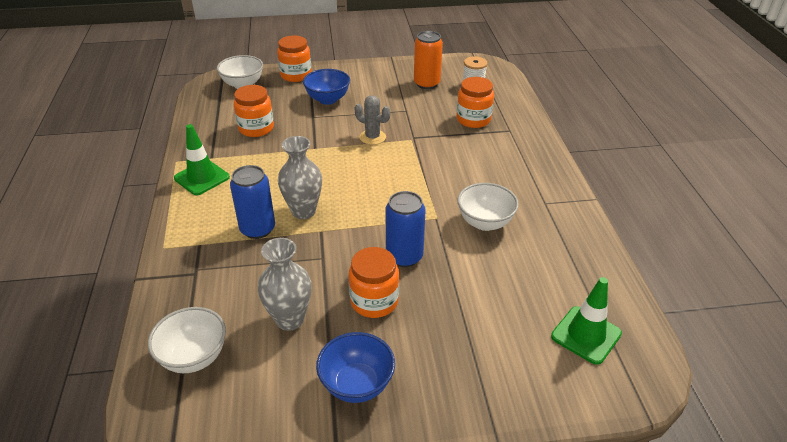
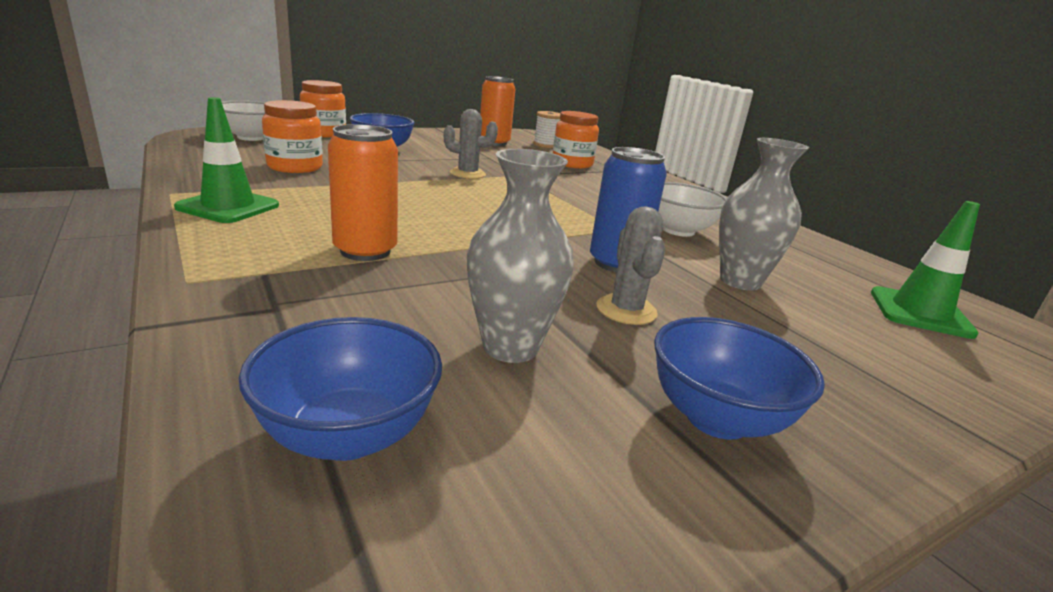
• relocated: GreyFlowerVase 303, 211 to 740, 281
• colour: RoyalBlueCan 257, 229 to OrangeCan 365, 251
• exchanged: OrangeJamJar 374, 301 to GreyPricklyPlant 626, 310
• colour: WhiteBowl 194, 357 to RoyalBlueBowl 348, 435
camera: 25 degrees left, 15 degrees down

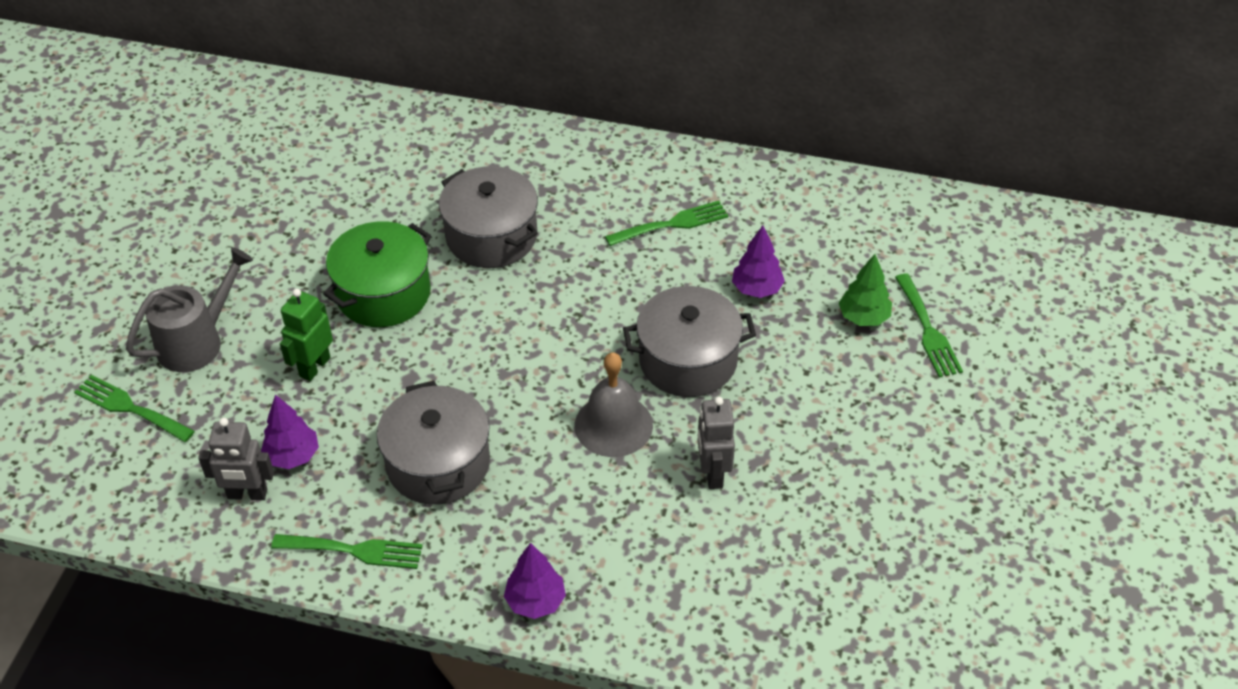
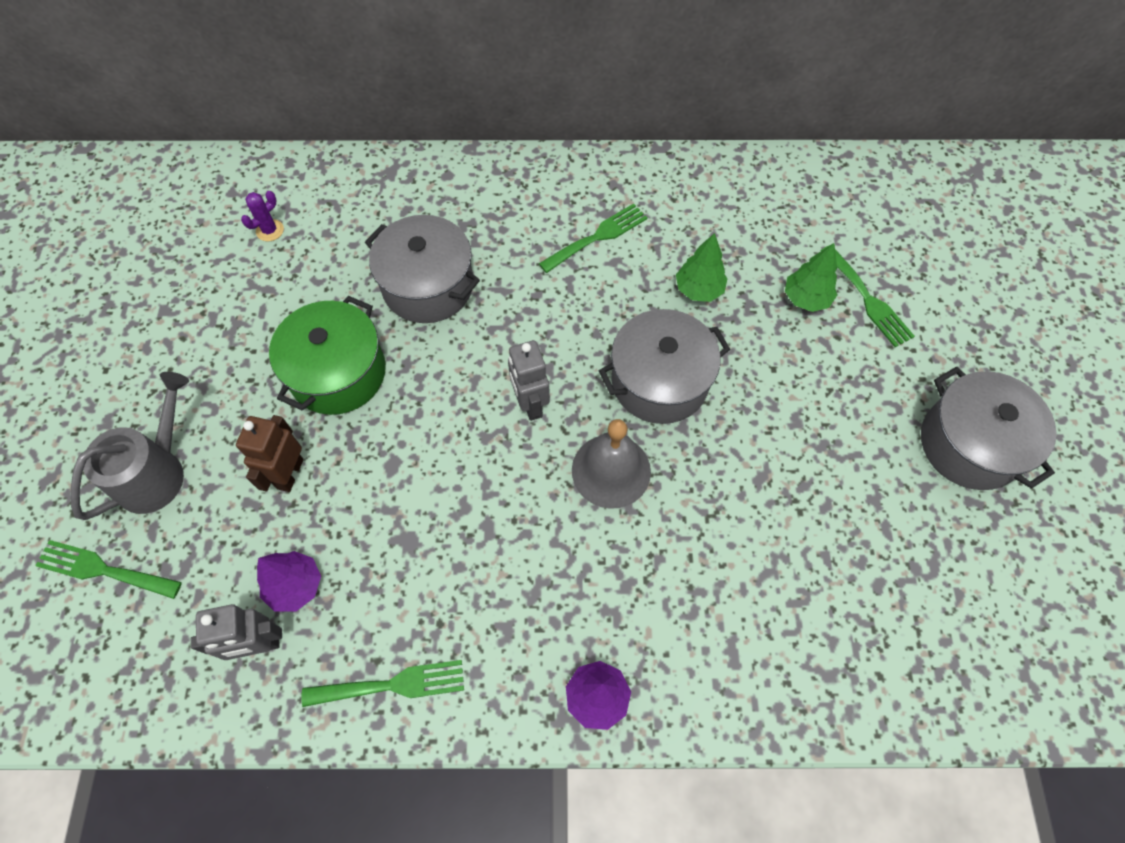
• colour: PurpleFirTree 757, 289 to EmeraldFirTree 698, 289
• colour: EmeraldToyRobot 314, 367 to DarkBrownToyRobot 290, 474
• relocated: GreyCookingPot 438, 463 to 970, 444
• relocated: GreyToyRobot 713, 473 to 530, 404
• appeared: PurplePricklyPlant 270, 230
camera: 15 degrees left, 15 degrees up

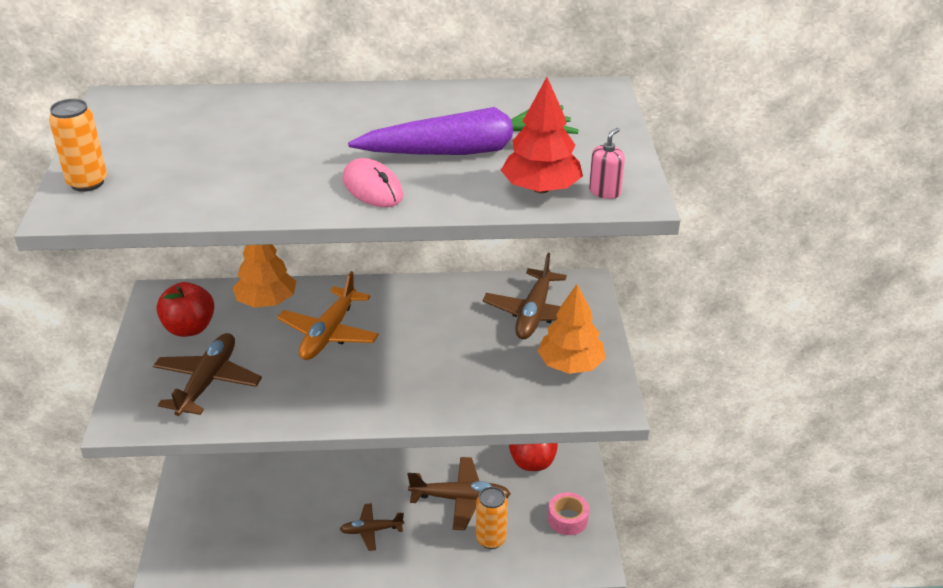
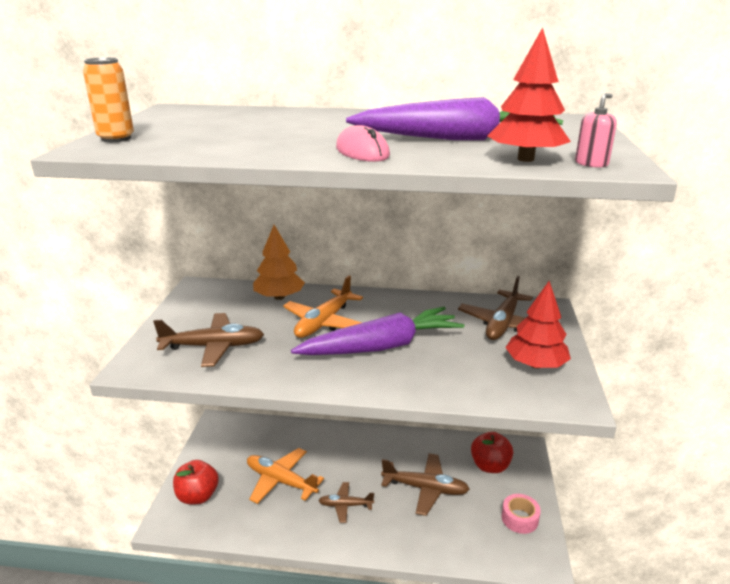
• relocated: RedToyApple 189, 328 to 198, 496
• colour: OrangeFirTree 570, 365 to RedFirTree 535, 364
• spun: DarkBrownPlane 208, 382 = 213, 347 60 degrees clockwise
• missing: OrangeCan 491, 539
• appeared: PurpleRootVegetable 382, 346
• appeared: OrangePlane 280, 481
camera: 10 degrees right, 10 degrees down

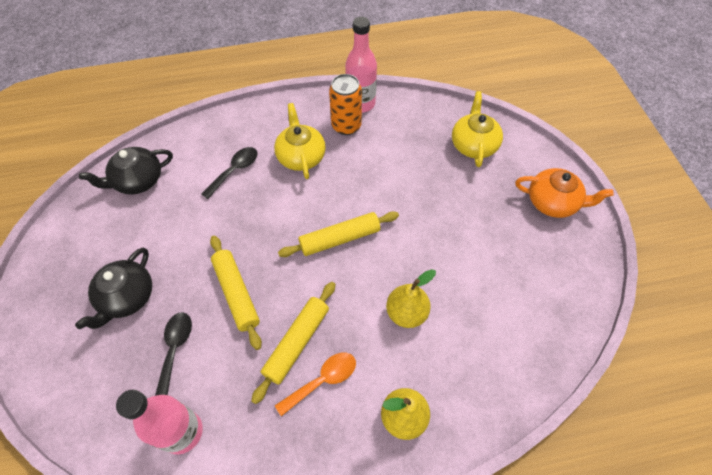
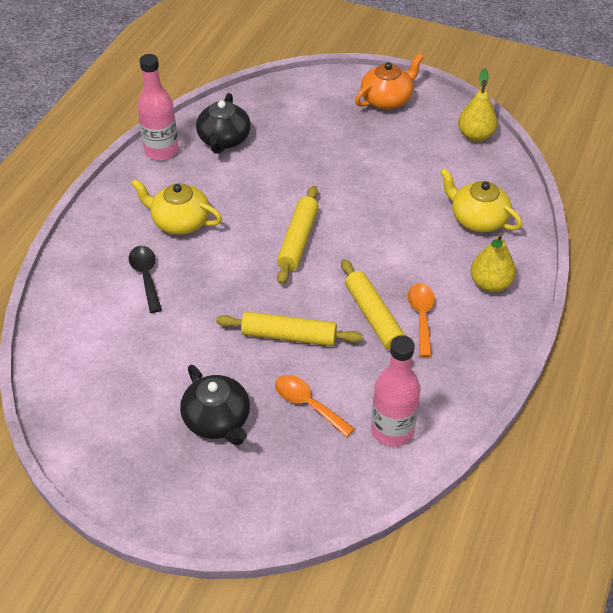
• missing: OrangeCan 346, 126
• relocated: YellowChinaTeapot 473, 144 to 477, 219
• relocated: BlackChinaTeapot 138, 181 to 224, 140
• relocated: YellowPear 406, 313 to 475, 135
• colour: BlackTablespoon 175, 349 to OrangeTablespoon 307, 404
camera: 55 degrees left, 10 degrees down

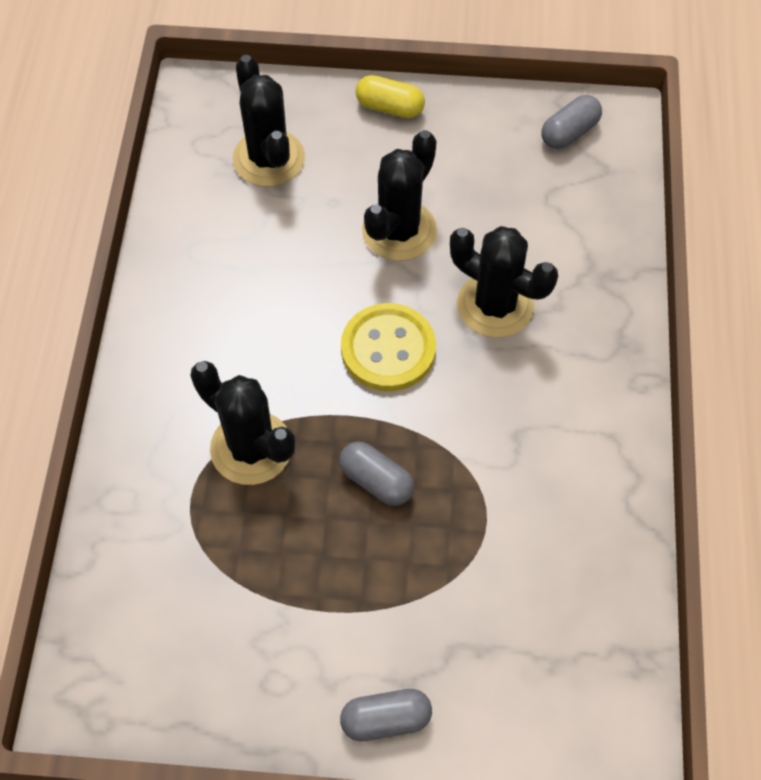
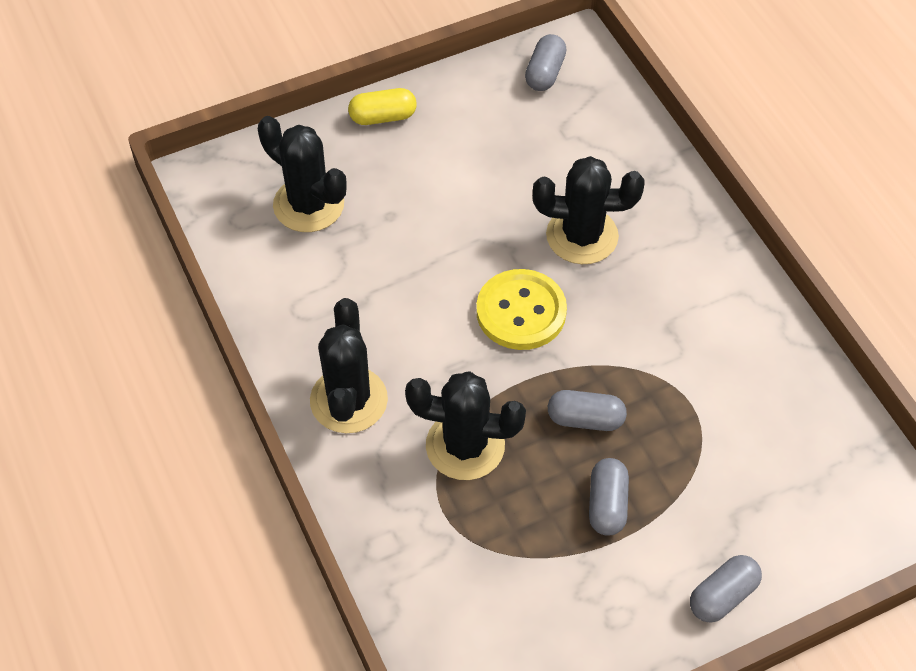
• relocated: BlackPricklyPlant 399, 230 to 348, 400
• appeared: GreyCapsule 607, 504
camera: 30 degrees left, 5 degrees down

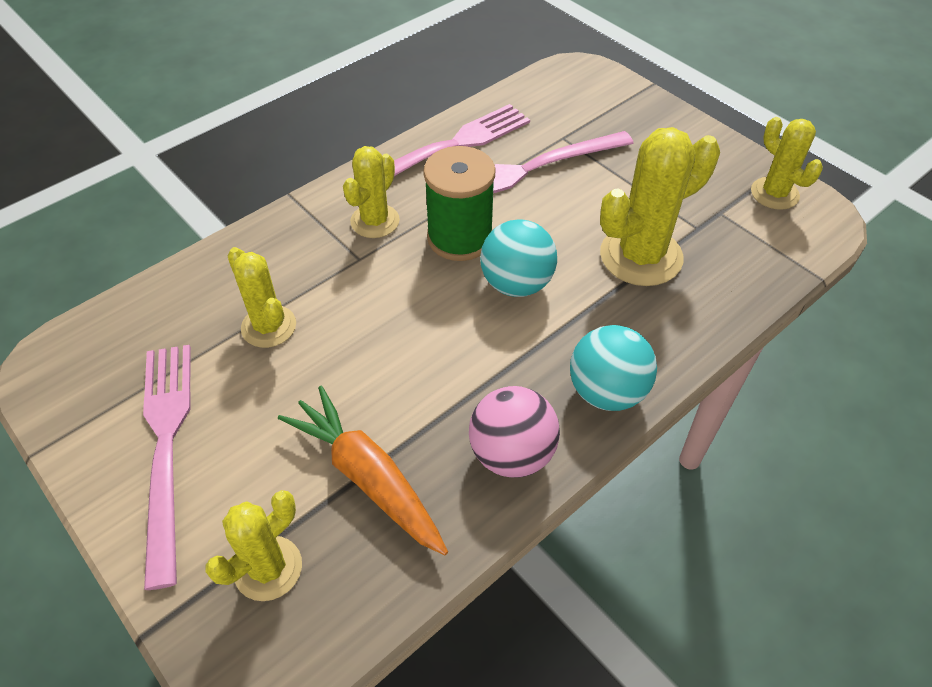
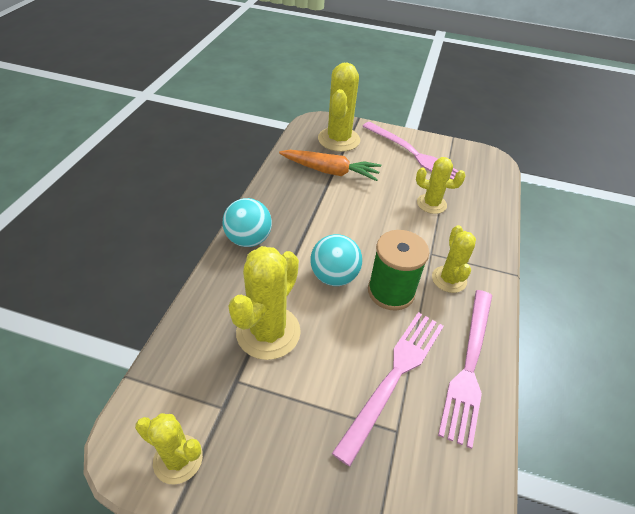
• missing: RosePinkPlayBall 512, 454
• size: YellowPricklyPlant 268, 568 = 338, 139 x1.62
camera: 145 degrees right, 5 degrees down

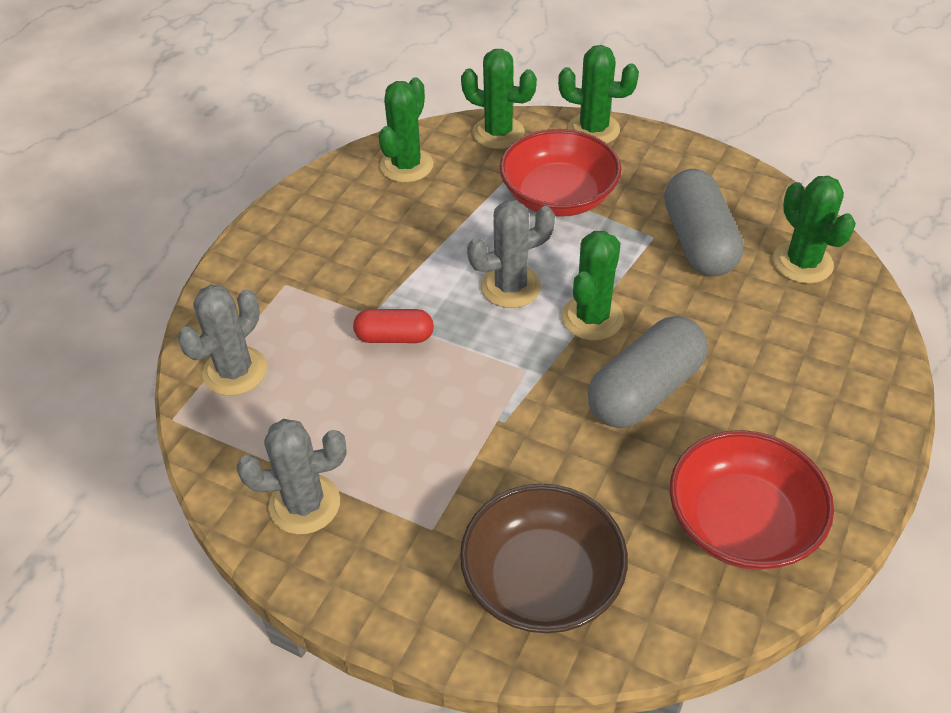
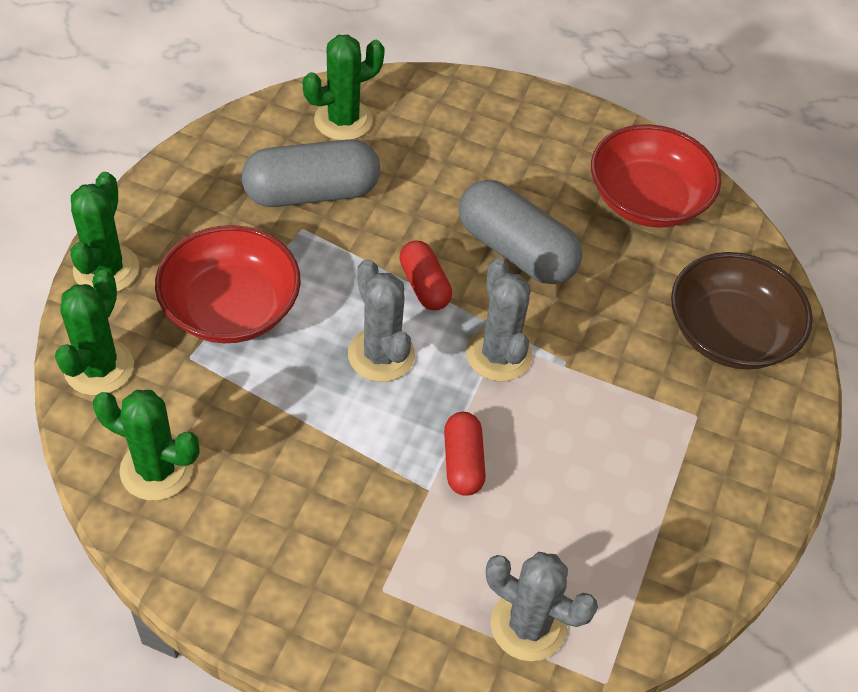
• exchanged: EmeraldPricklyPlant 592, 318 to RedCapsule 424, 285
• relocated: GreyPricklyPlant 304, 504 to 498, 354
camera: 100 degrees left, 5 degrees up

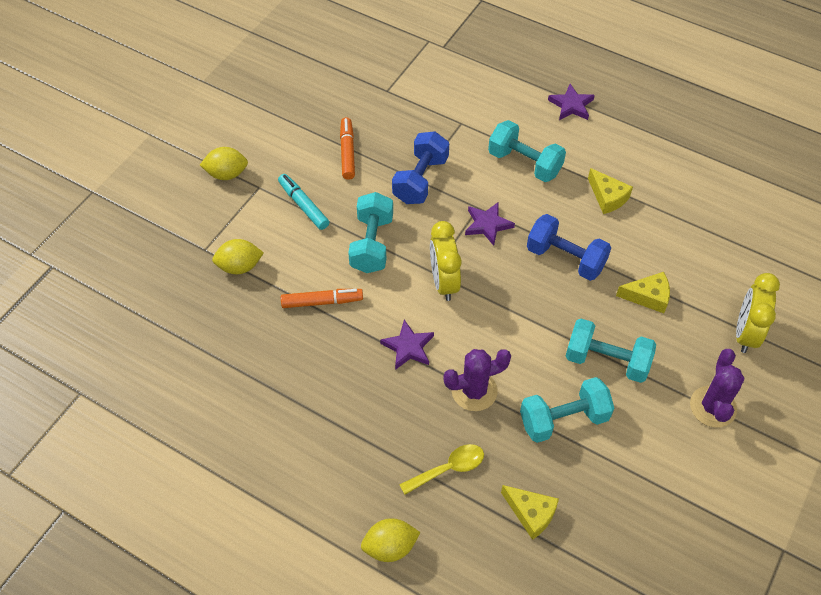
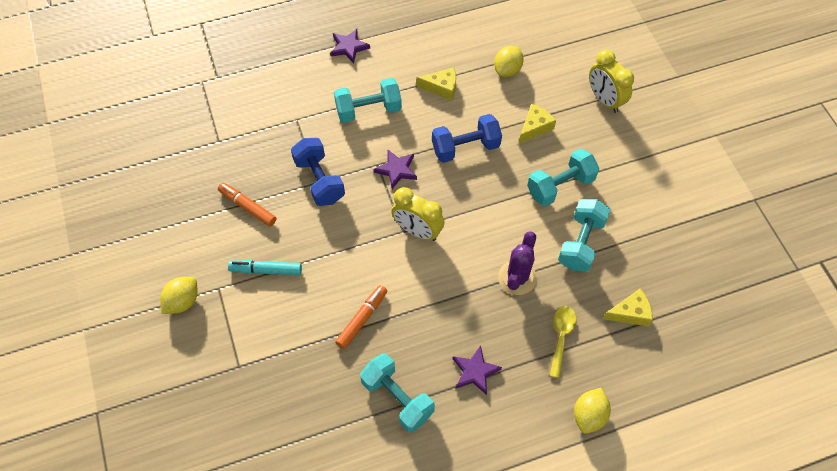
• relocated: AquaFreeWeight 371, 244 to 397, 398
• relocated: YellowLemon 240, 266 to 507, 70
• relocated: PurpleStarShape 408, 347 to 475, 371
• missing: PurplePricklyPlant 713, 407
camera: 50 degrees left, 5 degrees up

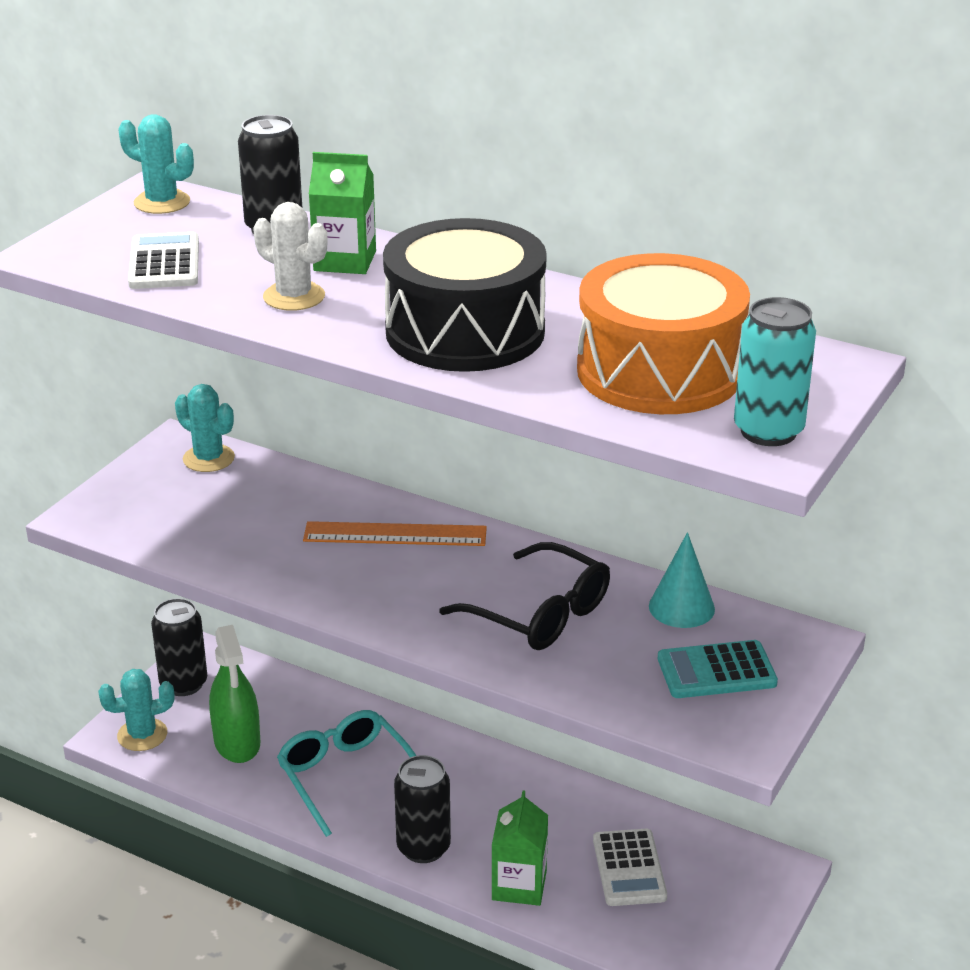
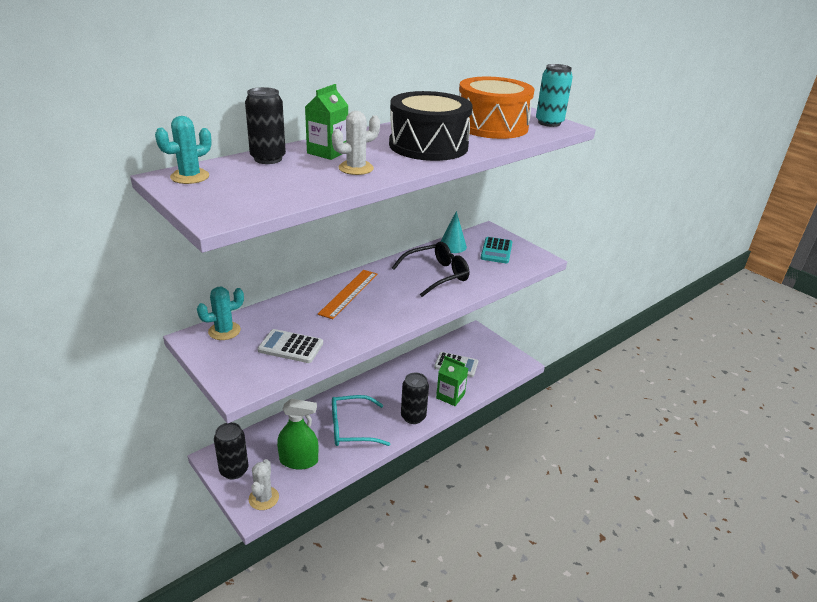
• relocated: WhiteAddingMachine 164, 263 to 290, 347
• colour: AquaPricklyPlant 142, 735 to WhitePricklyPlant 263, 498
camera: 70 degrees left, 0 degrees up

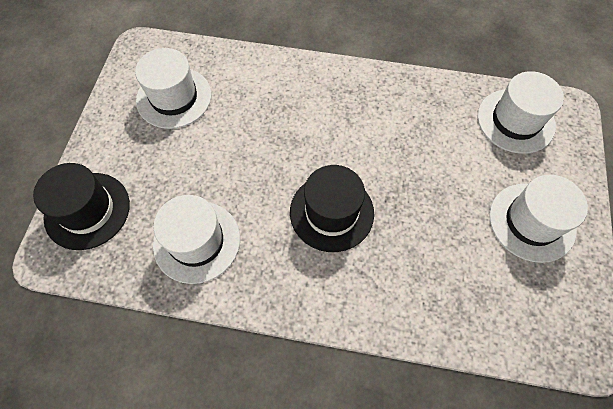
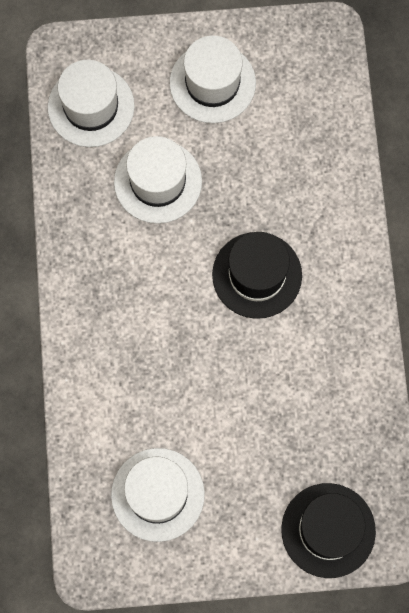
• relocated: WhiteHat 197, 241 to 158, 181
camera: 105 degrees left, 10 degrees up

